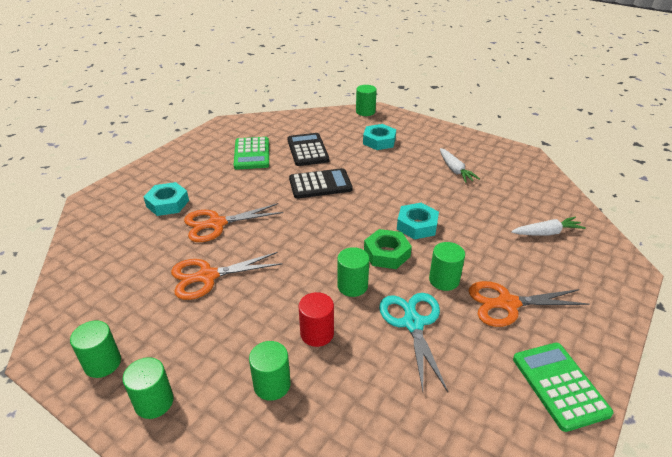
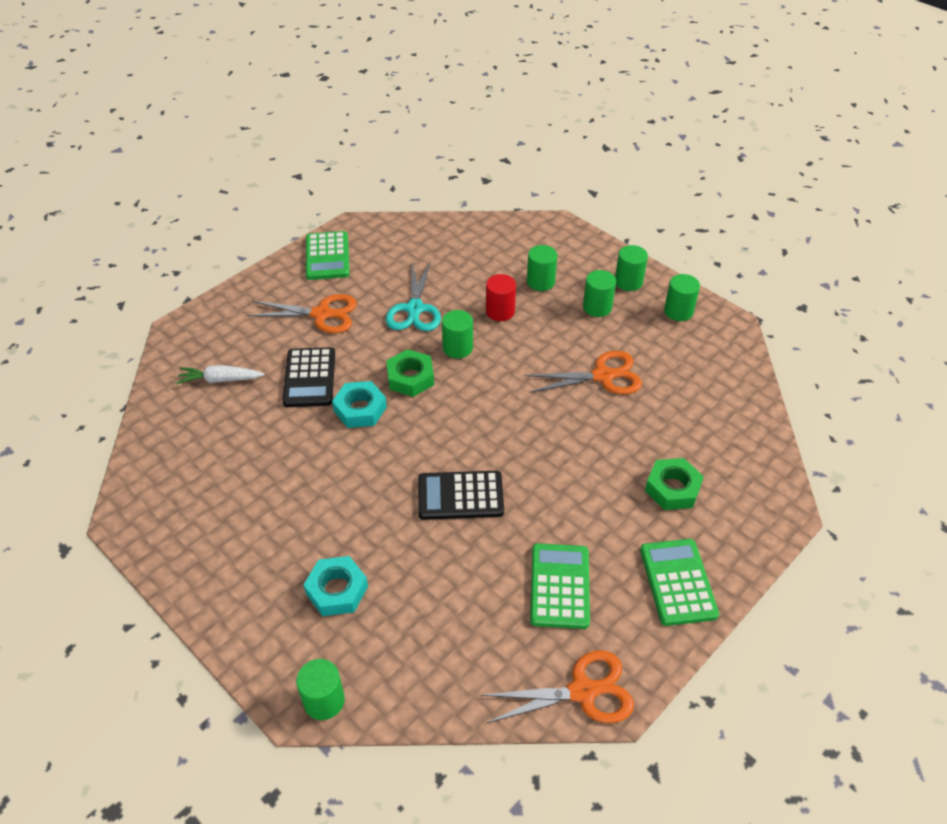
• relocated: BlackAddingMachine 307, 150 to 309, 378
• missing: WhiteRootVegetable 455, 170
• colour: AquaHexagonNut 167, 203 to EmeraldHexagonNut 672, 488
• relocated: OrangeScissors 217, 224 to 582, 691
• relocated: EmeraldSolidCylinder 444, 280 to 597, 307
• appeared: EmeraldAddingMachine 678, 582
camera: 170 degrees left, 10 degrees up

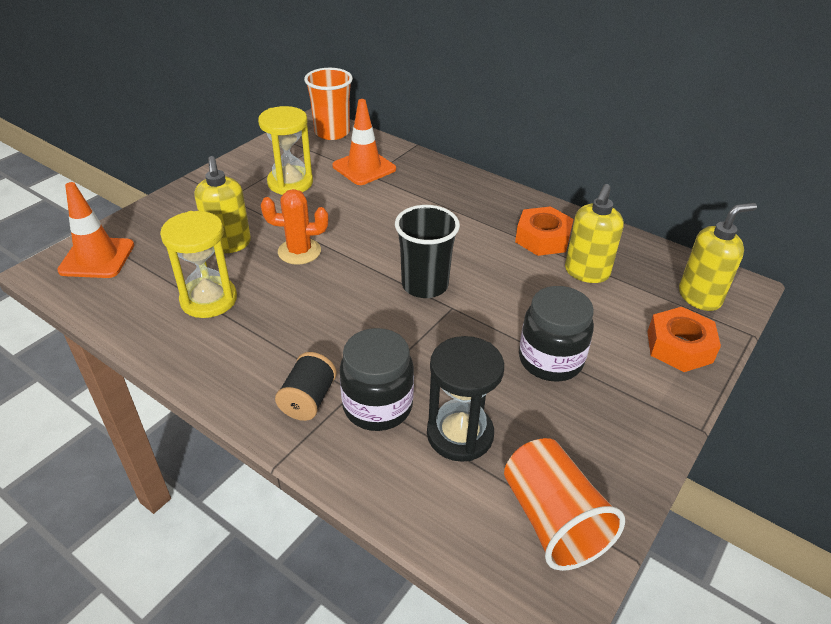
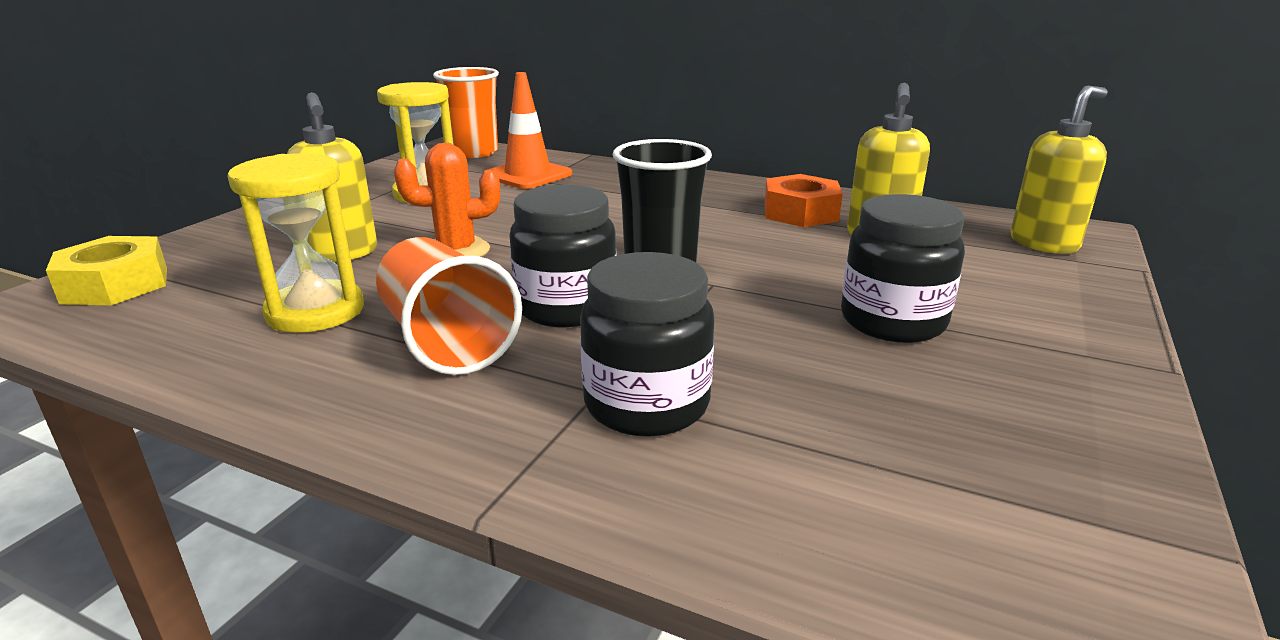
• exchanged: OrangeSafetyCone 97, 258 to YellowHexagonNut 115, 285
• missing: OrangeHexagonNut 679, 347
• missing: BlackSandglass 460, 434
• missing: BlackSpool 308, 400
• relocated: OrangeTumbler 552, 520 to 446, 341
• appeared: BlackJamJar 566, 308
camera: 10 degrees left, 15 degrees down

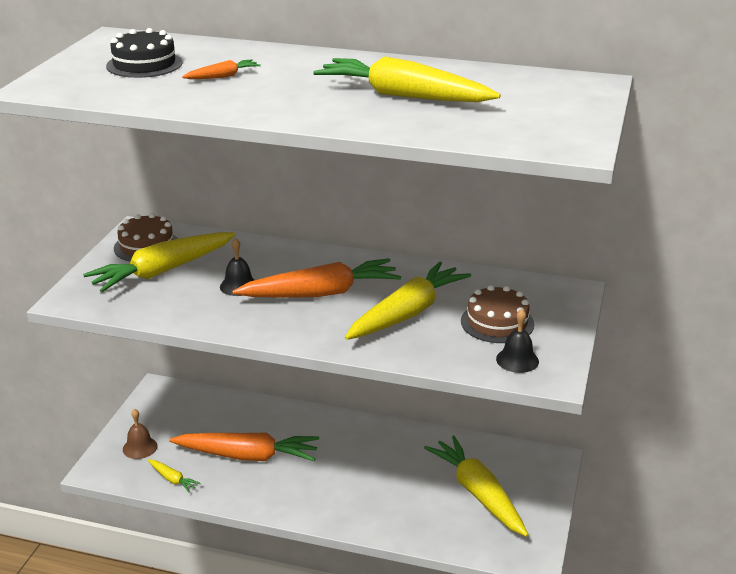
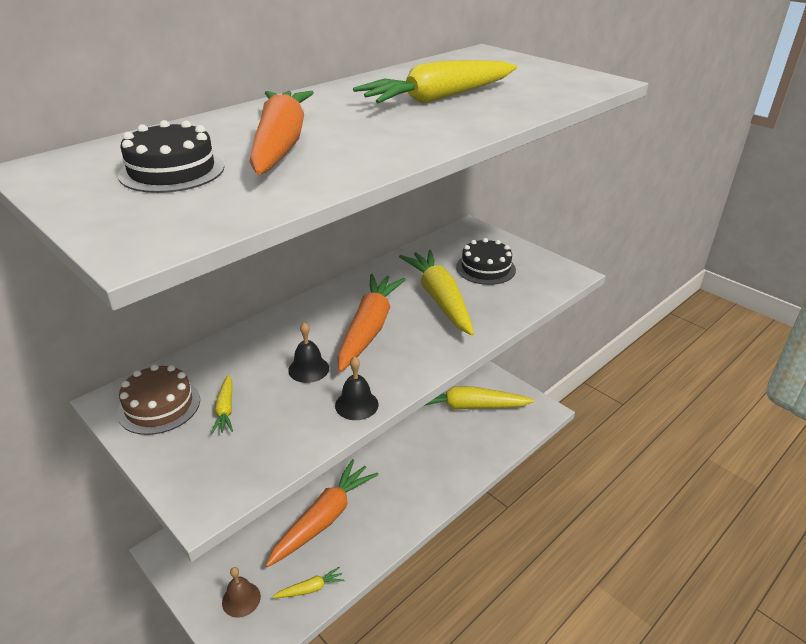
• size: OrangeRootVegetable 222, 76 = 280, 145 x2.26
• size: YellowRootVegetable 163, 271 = 225, 409 x0.44
• colour: DarkBrownGateau 497, 322 to BlackGateau 485, 268
• relocated: BlackSchoolBell 517, 360 to 356, 404
camera: 60 degrees left, 5 degrees up

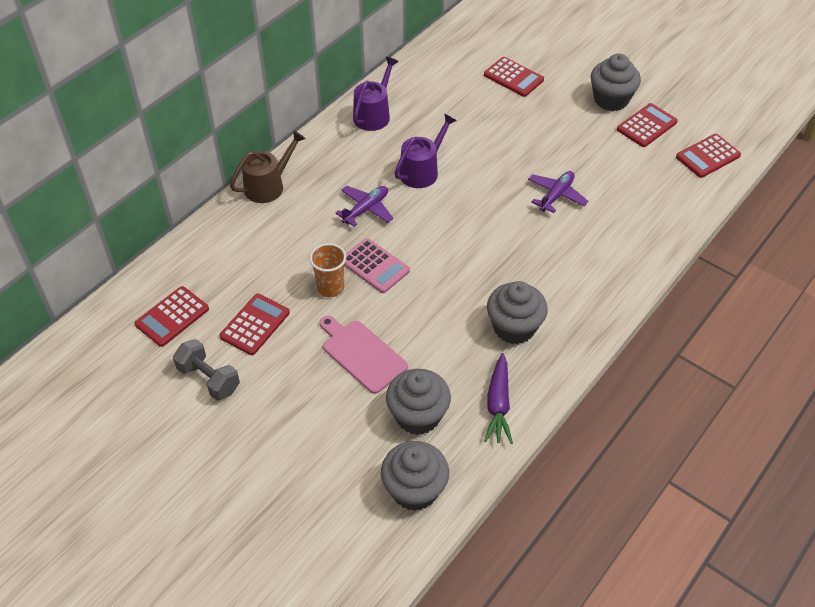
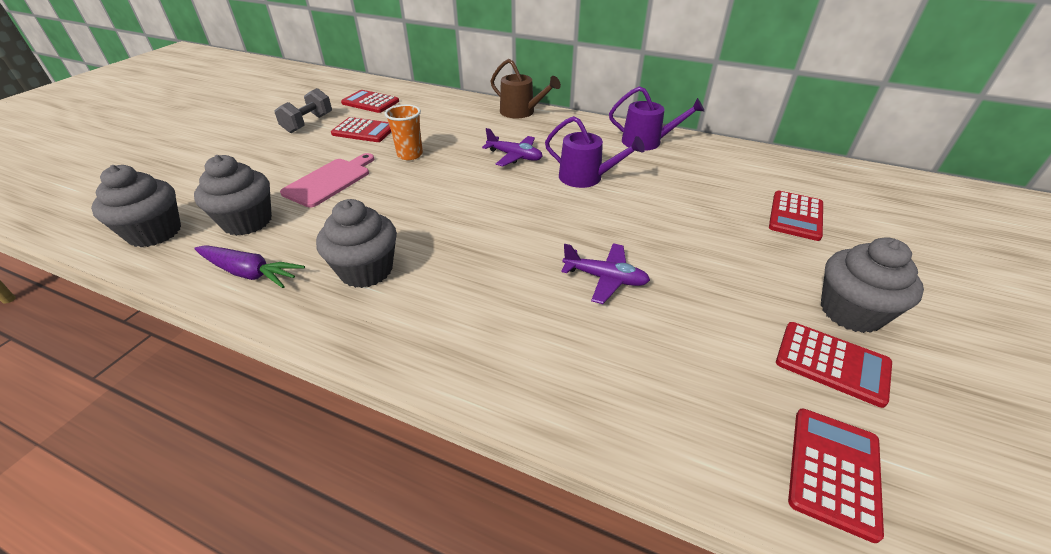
• spun: RedAddingMachine 708, 156 = 834, 471 75 degrees clockwise
• missing: RosePinkAddingMachine 375, 266
• spun: PurpleRootVegetable 498, 404 = 249, 273 150 degrees counterclockwise
camera: 75 degrees right, 10 degrees down

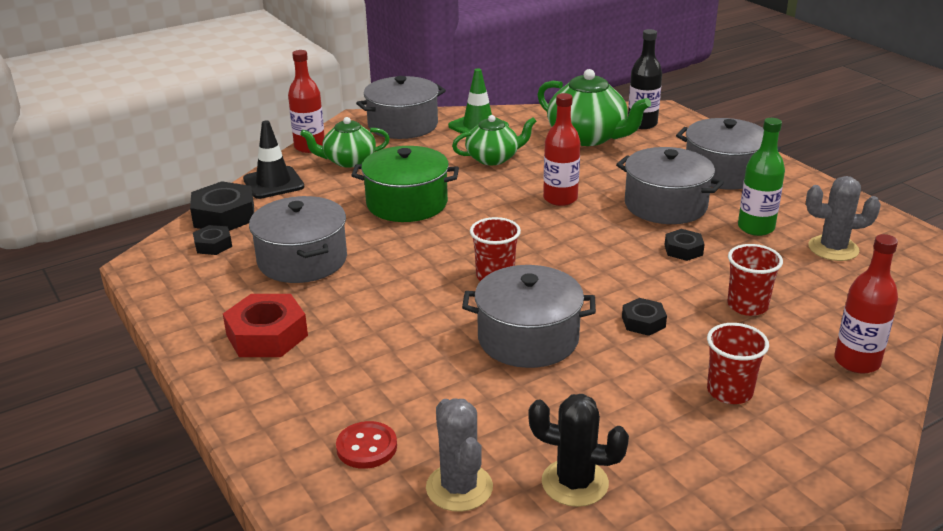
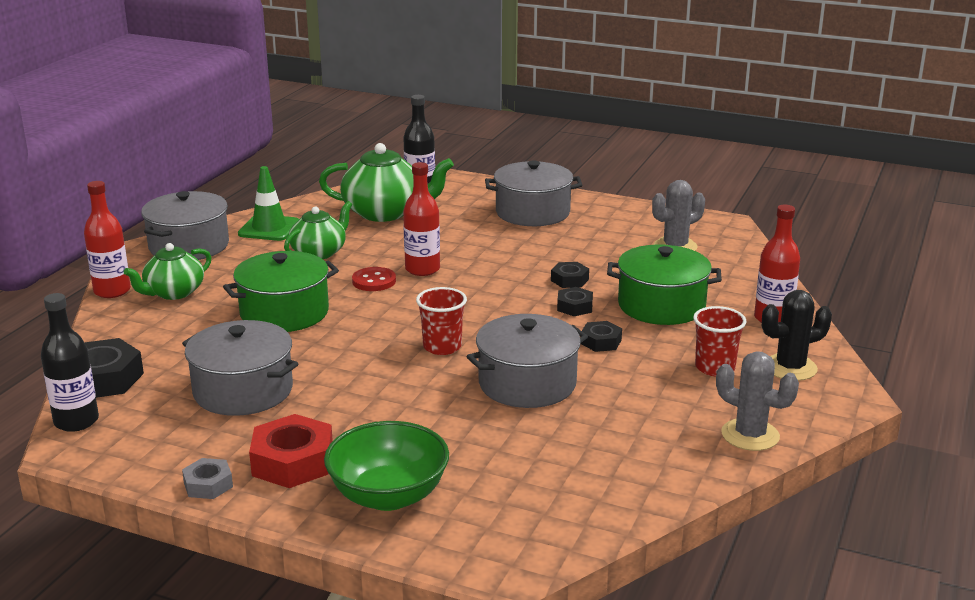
• missing: EmeraldBottle 756, 228
• missing: BlackSafetyCone 273, 183
• missing: GreyCookingPot 665, 205
• relocated: BlackHexagonNut 213, 245 to 574, 307
• exchanged: RedTumbler 747, 306 to EmeraldCookingPot 661, 305
• relocated: BlackPricklyPlant 575, 483 to 790, 368
• relocated: GreyPricklyPlant 459, 487 to 750, 435
• relocated: RedSewingButton 366, 447 to 374, 281
• appeared: BlackBottle 76, 421
• appeared: EmeraldBowl 388, 495
• appeared: GreyHexagonNut 208, 485
camera: 35 degrees left, 5 degrees down

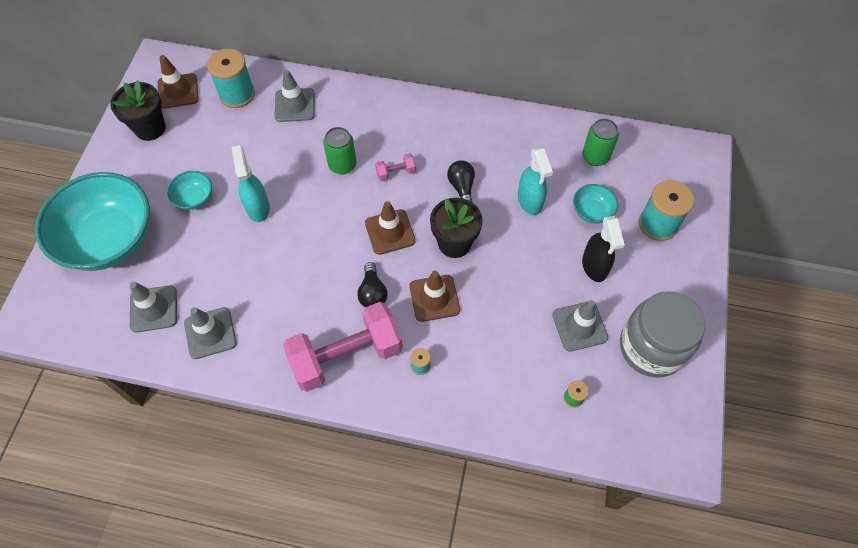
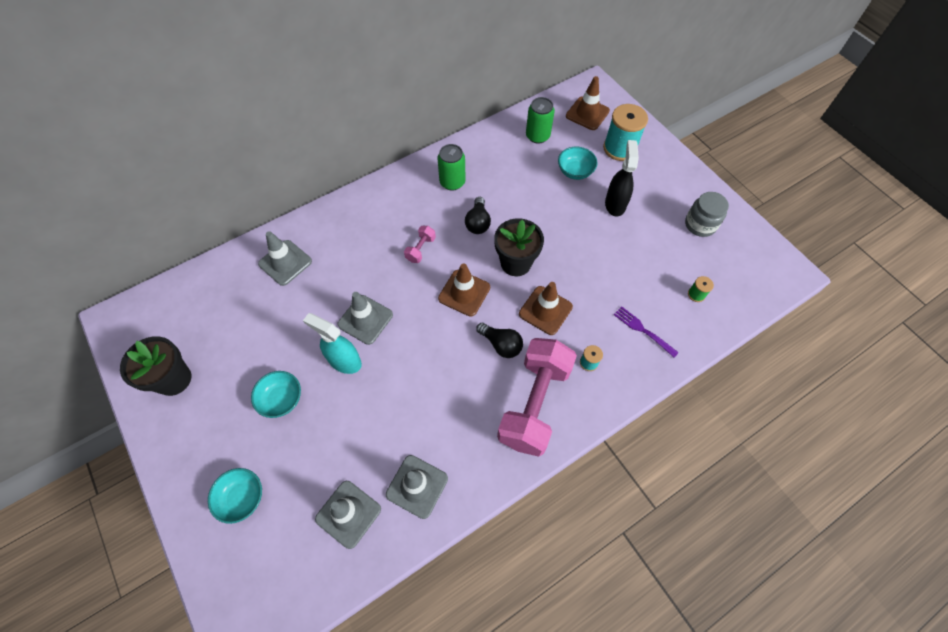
• missing: AquaSpool 237, 94
• relocated: DarkBrownSafetyCone 178, 91 to 587, 113
• relocated: EmeraldCan 342, 165 to 452, 182
• missing: AquaSprayer 530, 201
• spun: BlackBulb 462, 188 = 478, 222 120 degrees counterclockwise
• size: AquaBowl 109, 239 = 242, 498 x0.42
• spun: BlackSprayer 594, 266 = 615, 204 120 degrees counterclockwise
• size: GreyJamJar 651, 347 = 700, 224 x0.58
• relocated: GreySafetyCone 579, 326 to 365, 319
• appeared: PurpleTableFork 643, 330
camera: 45 degrees left, 0 degrees up

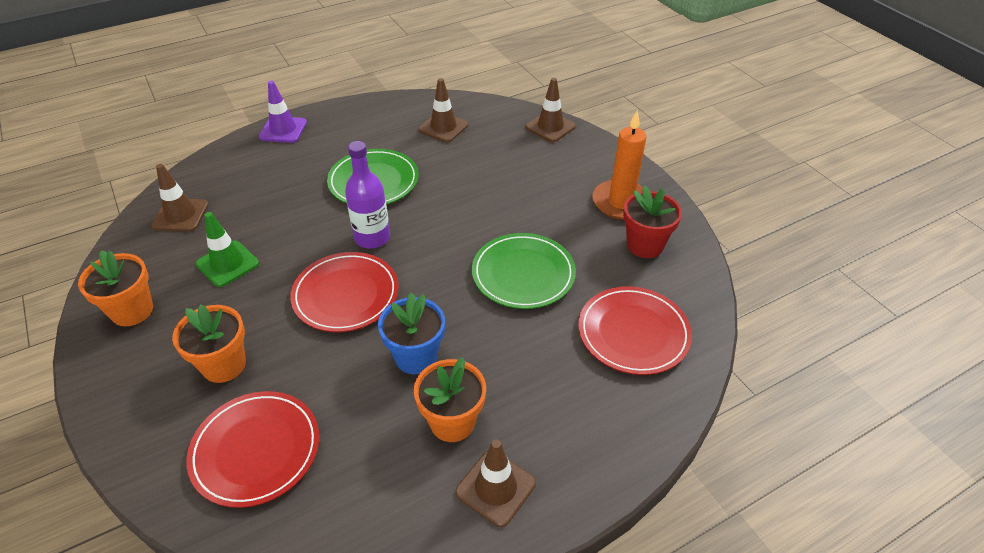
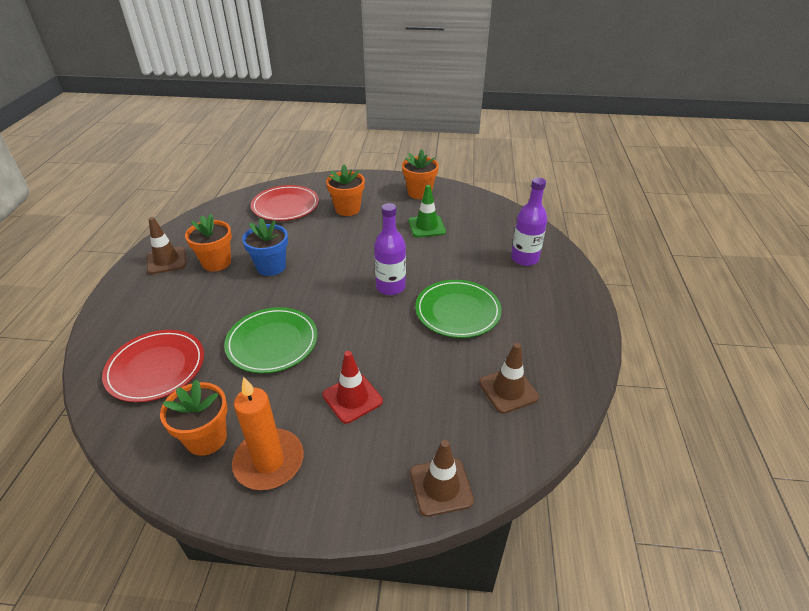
• missing: PurpleSafetyCone 283, 130
• missing: DarkBrownSafetyCone 180, 215
• colour: RedPlantPot 645, 245 to OrangePlantPot 206, 438
• missing: RedFlatDish 346, 295
• appeared: PurpleBottle 524, 258
• appeared: RedSafetyCone 352, 398
camera: 125 degrees right, 5 degrees down

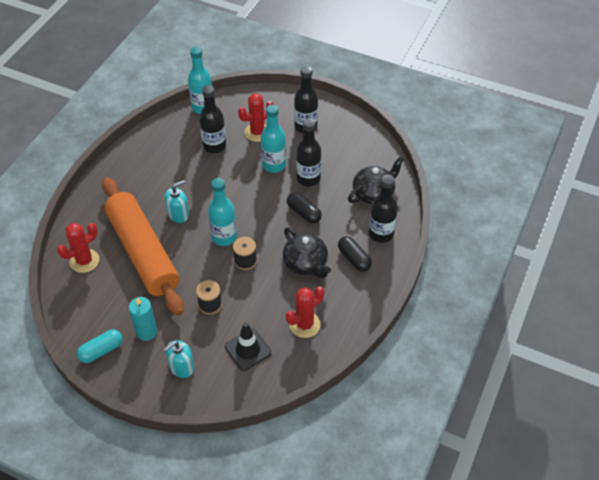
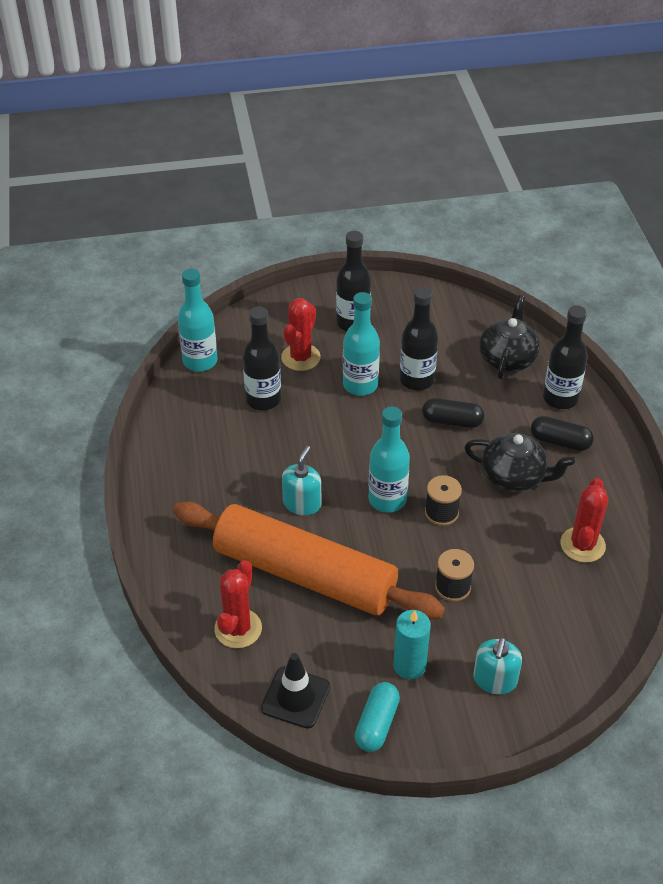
• relocated: BlackSafetyCone 248, 350 to 296, 697
camera: 35 degrees left, 5 degrees down

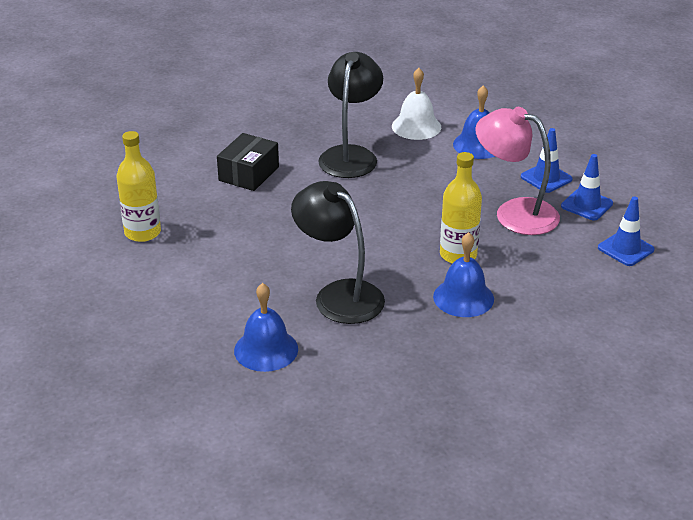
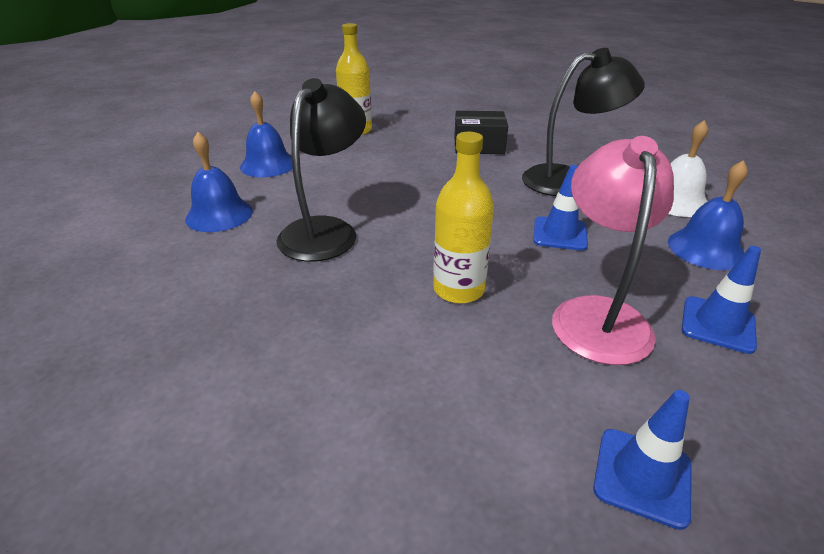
• relocated: RoyalBlueSafetyCone 586, 205 to 560, 234
• relocated: RoyalBlueSchoolBell 463, 297 to 268, 165
camera: 65 degrees right, 0 degrees up

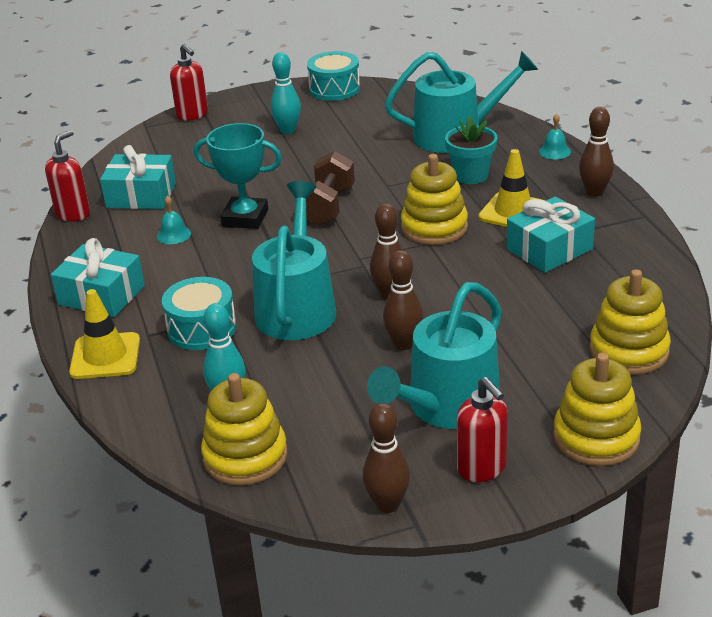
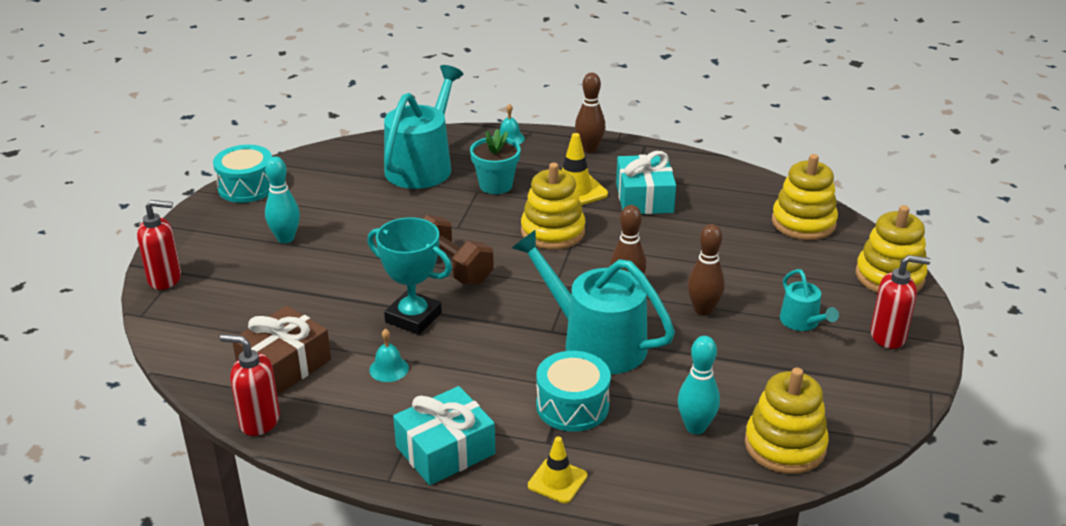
• spun: AquaPrizeCup 245, 218 = 413, 317 75 degrees clockwise
• spun: RedSoapDispenser 73, 214 = 259, 421 45 degrees counterclockwise
• colour: AquaPresent 141, 195 to DarkBrownPresent 284, 364
• size: AquaWateringCan 447, 406 = 802, 322 x0.48
• size: YellowSafetyCone 105, 356 = 557, 481 x0.66
• missing: DarkBrownTenpin 387, 504
camera: 60 degrees left, 0 degrees up

